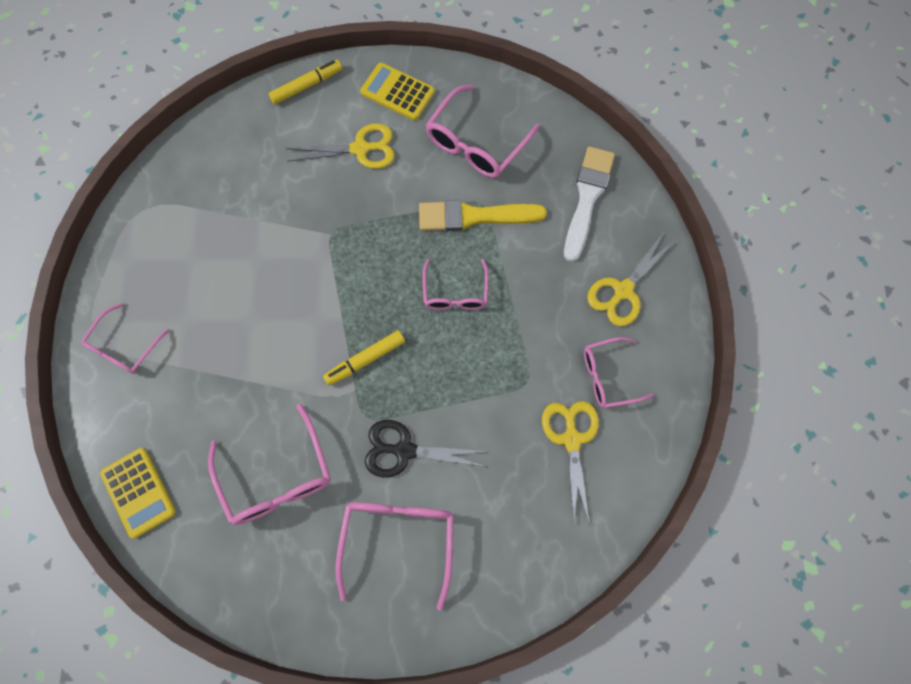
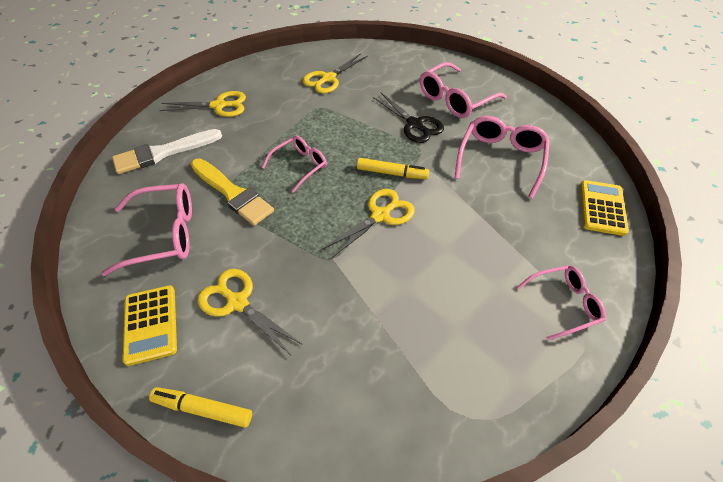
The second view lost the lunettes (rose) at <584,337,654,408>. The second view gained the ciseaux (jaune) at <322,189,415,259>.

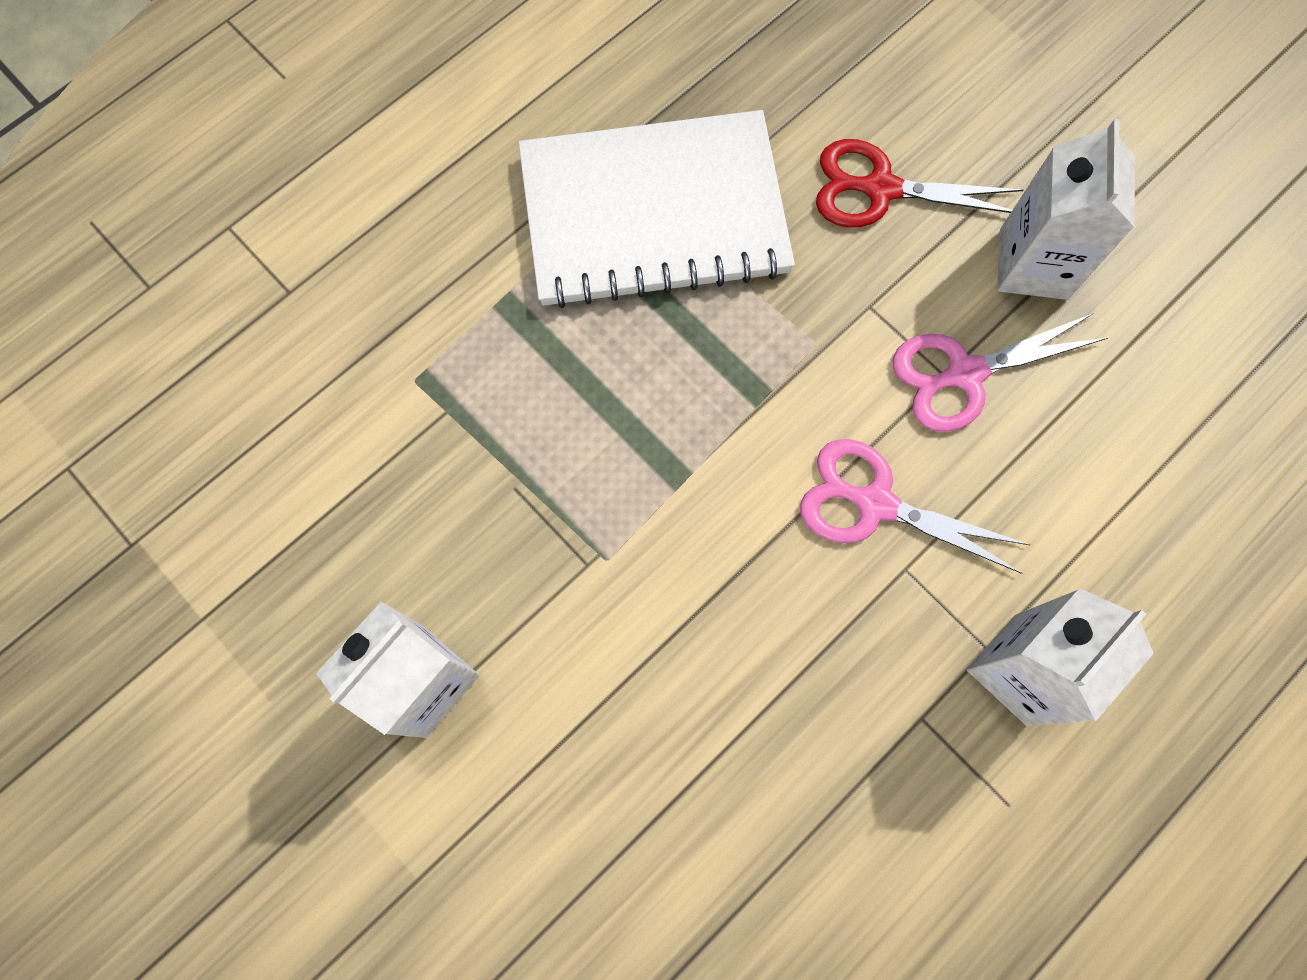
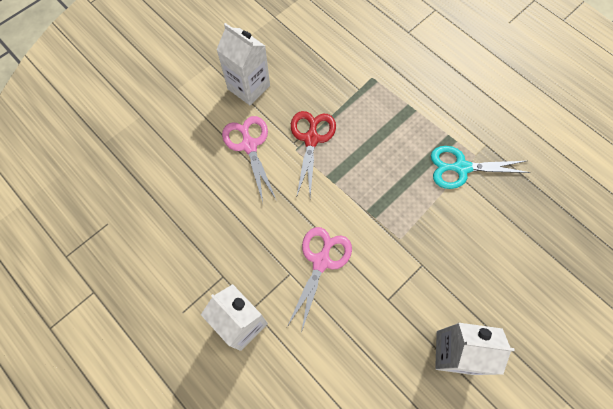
Where the carnet (blanc) stood at <518,110,795,308>, the ciseaux (turquoise) came to stand at <431,146,531,189>. The ciseaux (rouge) ended up elsewhere, having gone from <816,139,1023,228> to <291,111,336,198>. The ciseaux (rose) ended up elsewhere, having gone from <893,314,1108,432> to <222,116,277,202>.

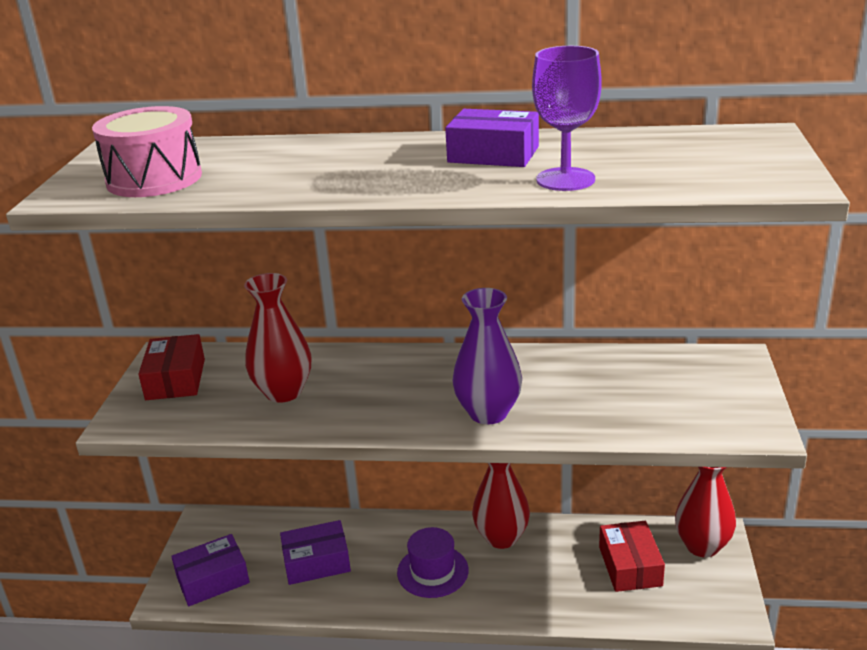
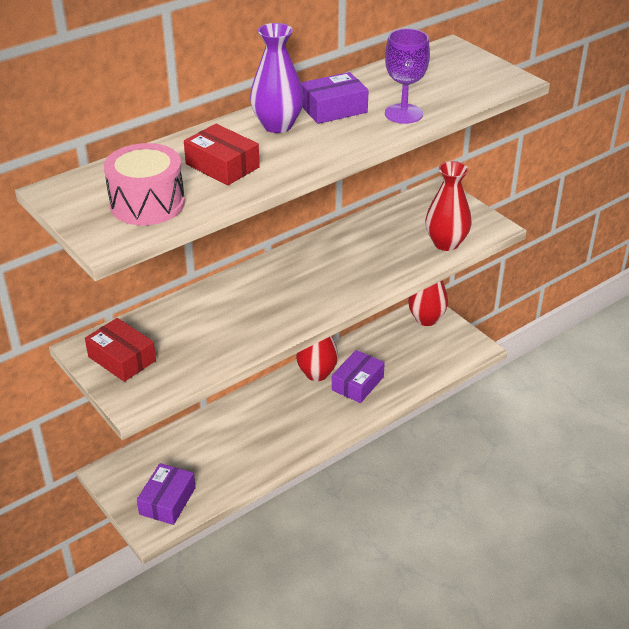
The vase (rouge) ended up elsewhere, having gone from <244,273,311,403> to <425,161,472,251>. The vase (violet) ended up elsewhere, having gone from <452,288,522,424> to <250,23,304,133>. The boîte (violet) ended up elsewhere, having gone from <280,520,351,585> to <332,350,385,403>. The boîte (rouge) ended up elsewhere, having gone from <599,521,665,592> to <184,124,260,186>. The second view lost the chapeau (violet) at <397,527,469,598>.

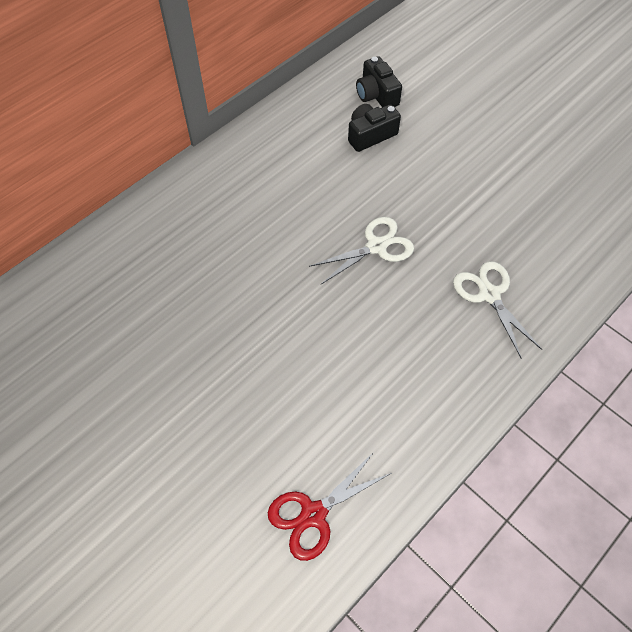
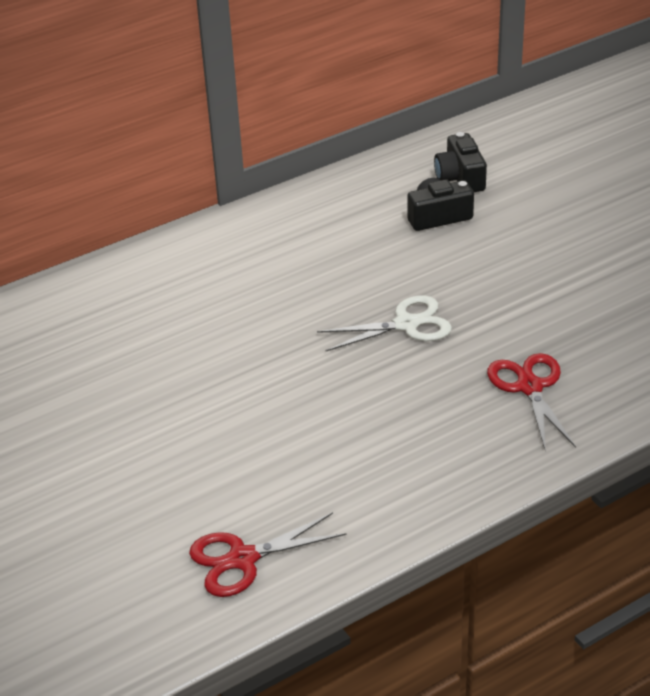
What was the ciseaux (blanc) at <453,261,543,359> turned into the ciseaux (rouge) at <487,353,576,449>.

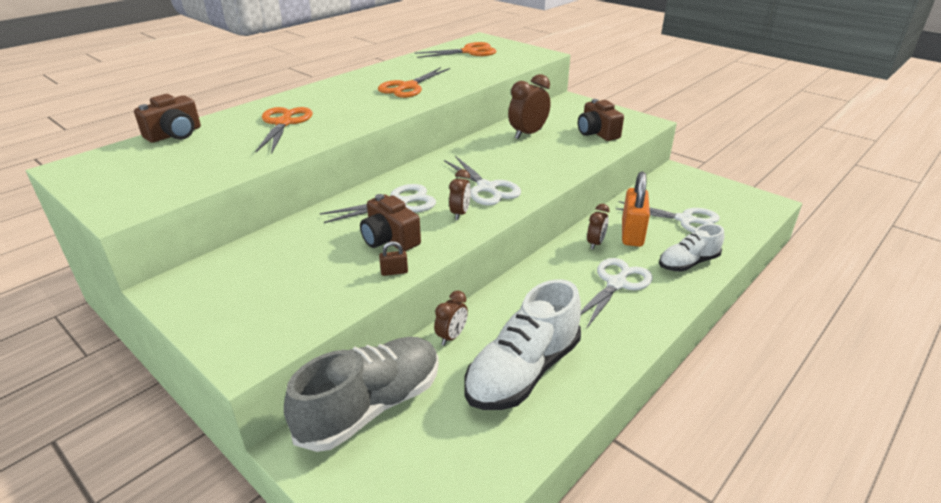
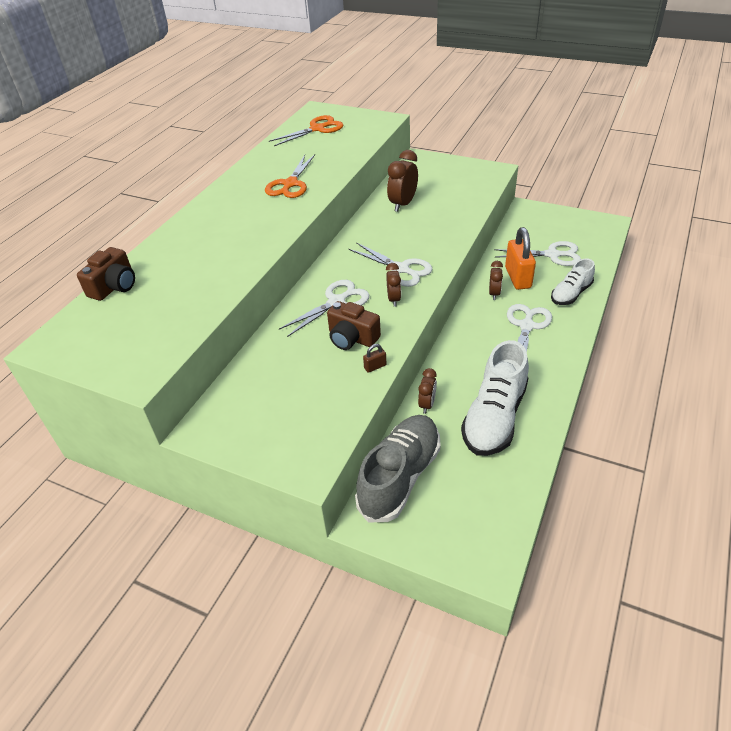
The second view lost the appareil photo (marron) at <578,99,624,141>. The second view lost the ciseaux (orange) at <255,107,313,154>.

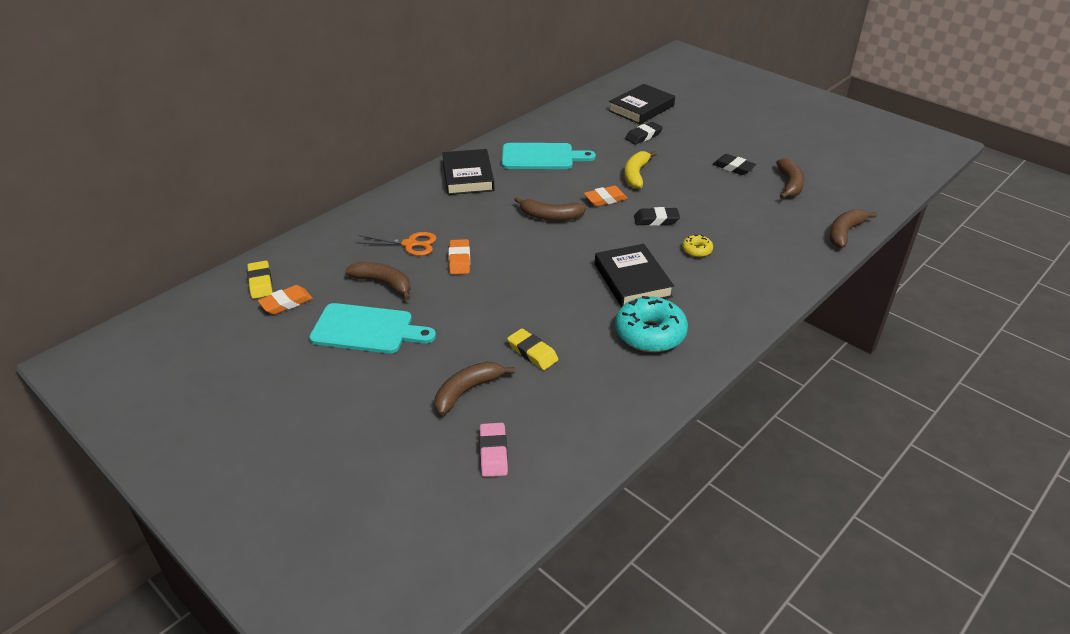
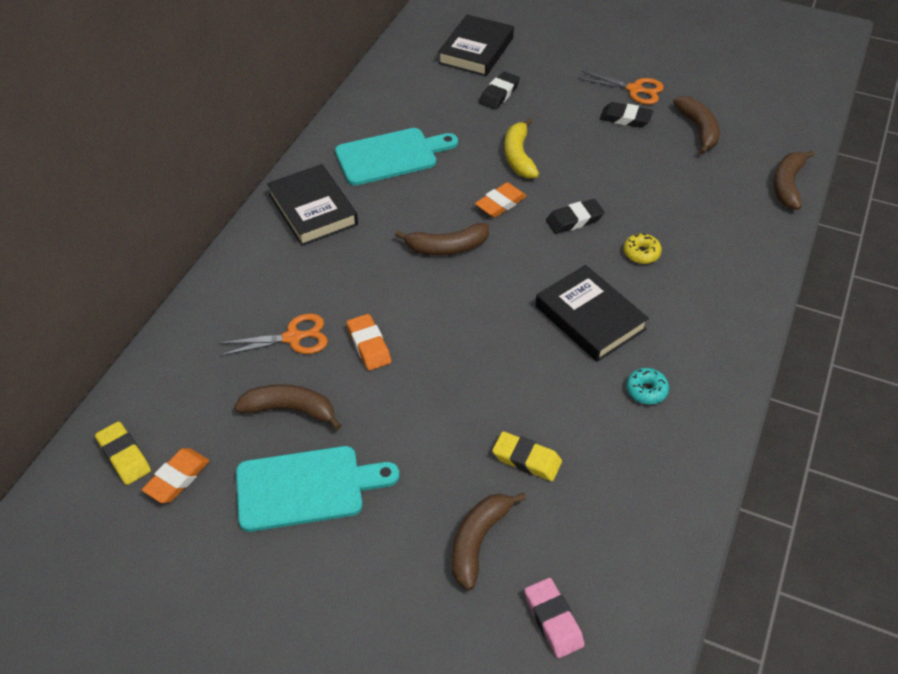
The size of the beignet (turquoise) at <615,296,688,352> changed by a factor of 0.48. The second view gained the ciseaux (orange) at <578,71,664,104>.

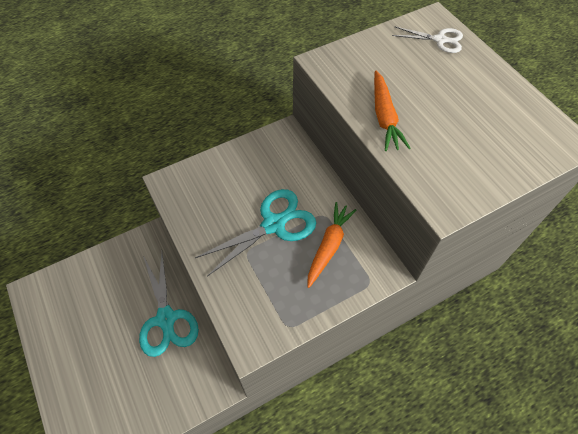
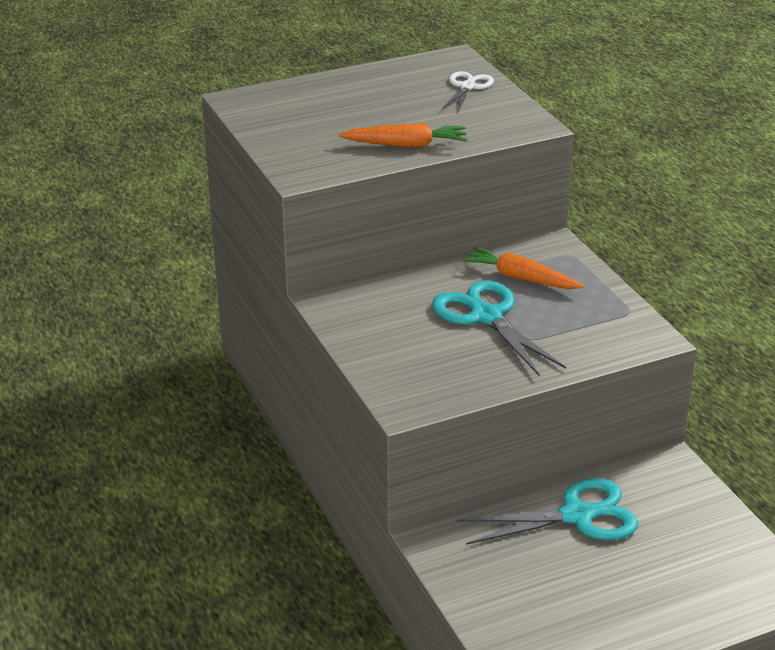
The ciseaux (blanc) ended up elsewhere, having gone from <392,26,463,53> to <442,71,494,112>.

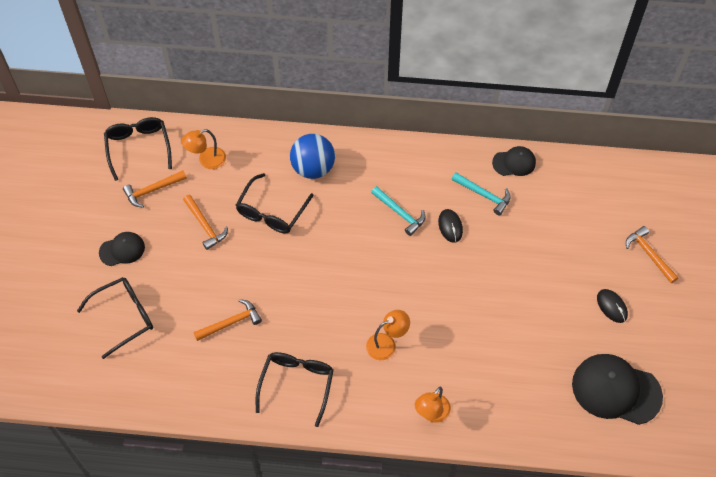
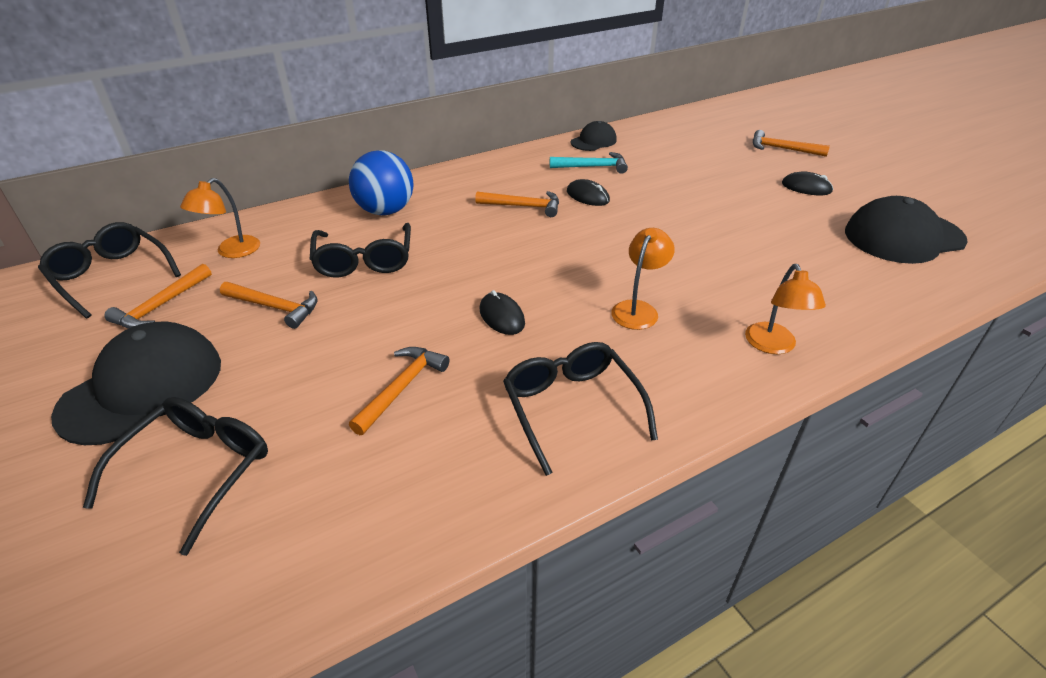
What was the marteau (turquoise) at <371,186,426,236> turned into the marteau (orange) at <475,191,559,217>. The size of the casquette (noir) at <99,232,145,266> changed by a factor of 1.83. The second view gained the souris (noir) at <480,290,525,335>.

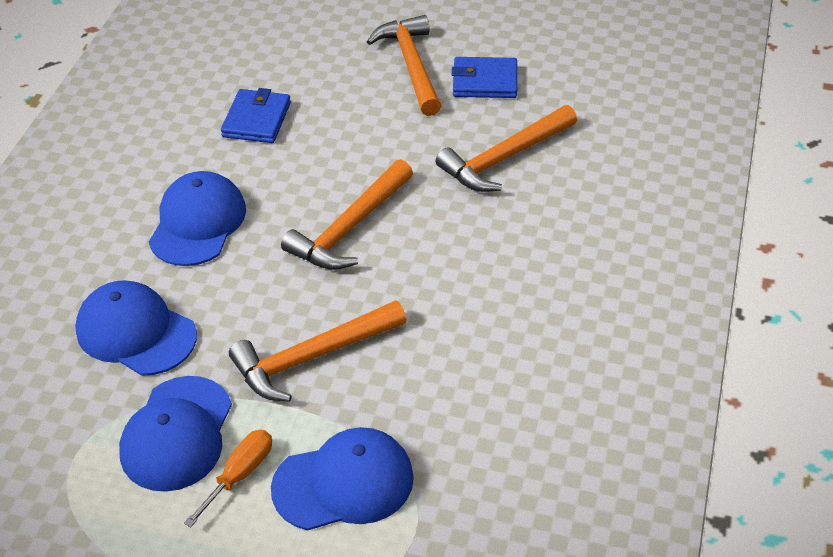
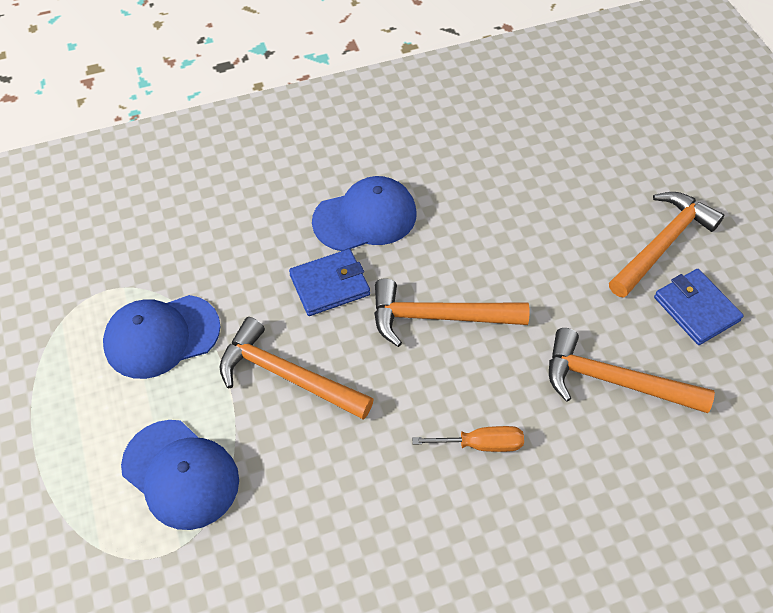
The portefeuille (bleu) ended up elsewhere, having gone from <221,88,291,143> to <289,249,370,316>. The second view lost the casquette (bleu) at <75,280,197,376>. The tournevis (orange) ended up elsewhere, having gone from <184,430,272,527> to <412,426,524,452>.

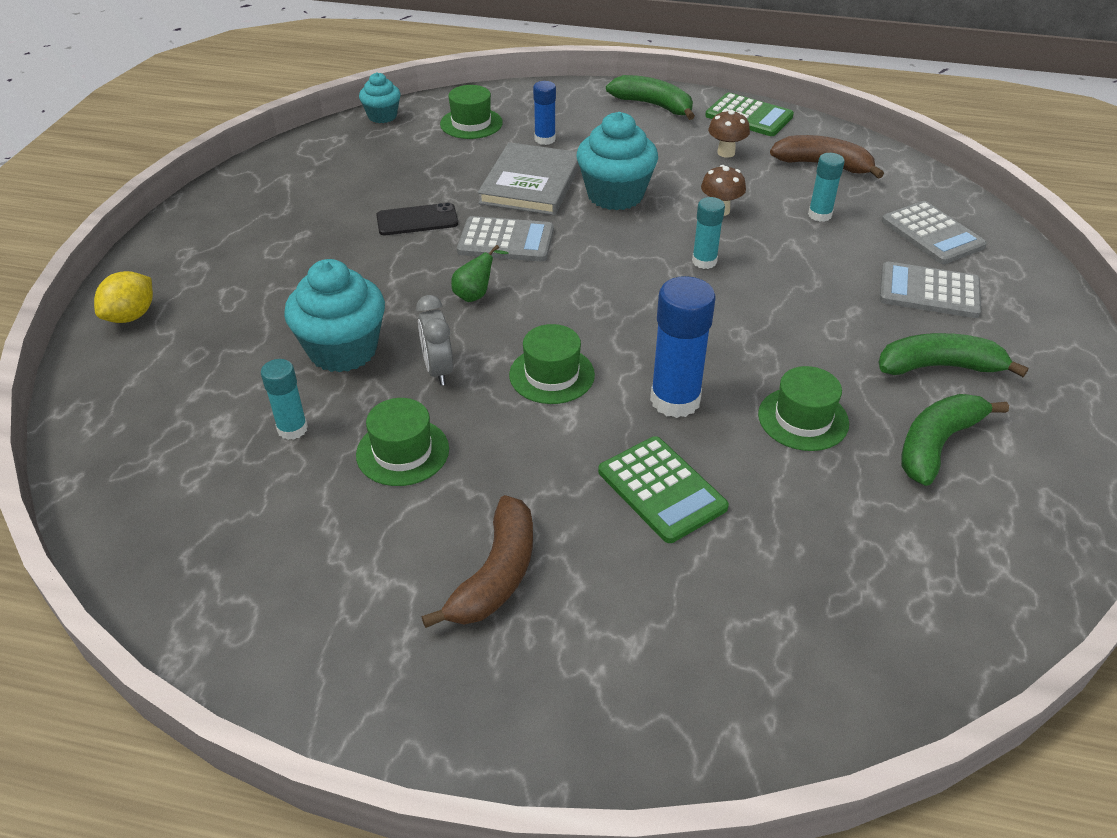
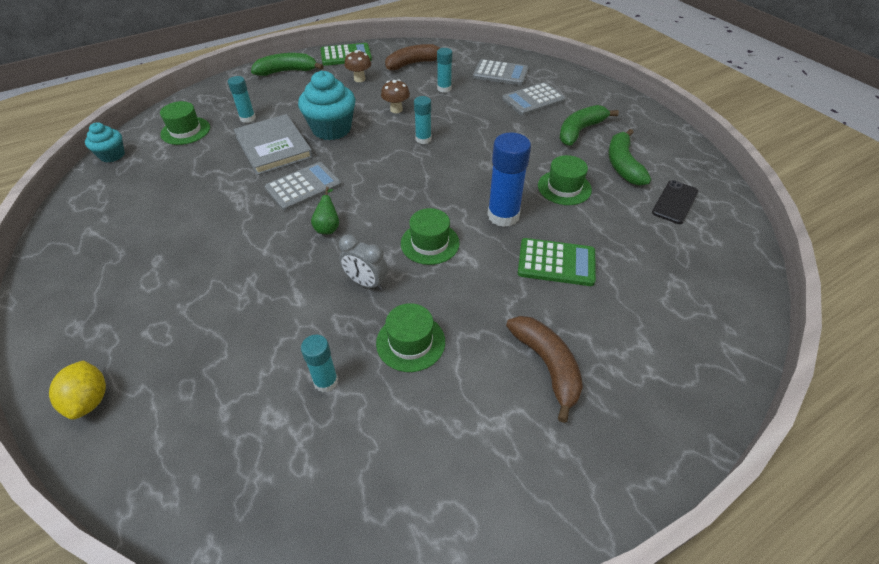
What was the bâton de colle (bleu) at <533,81,556,145> turned into the bâton de colle (turquoise) at <228,76,256,123>. The téléphone (noir) ended up elsewhere, having gone from <376,202,458,235> to <652,180,698,224>. The second view lost the muffin (turquoise) at <284,259,385,373>.

